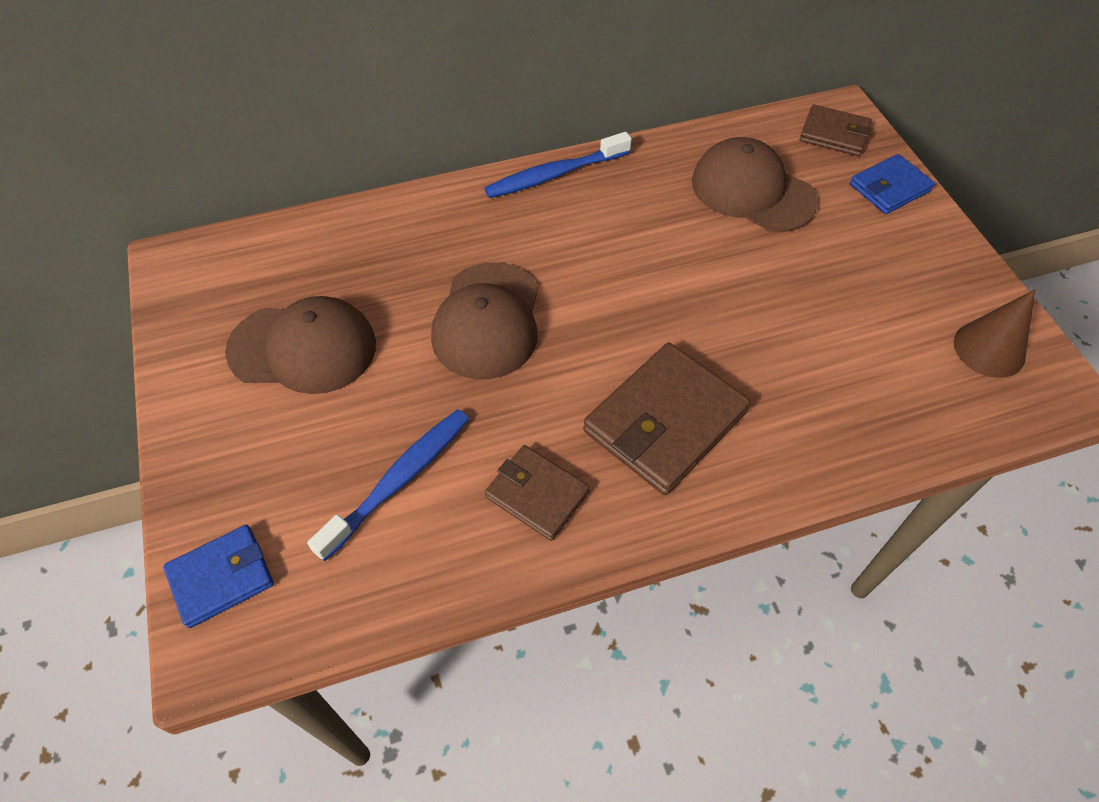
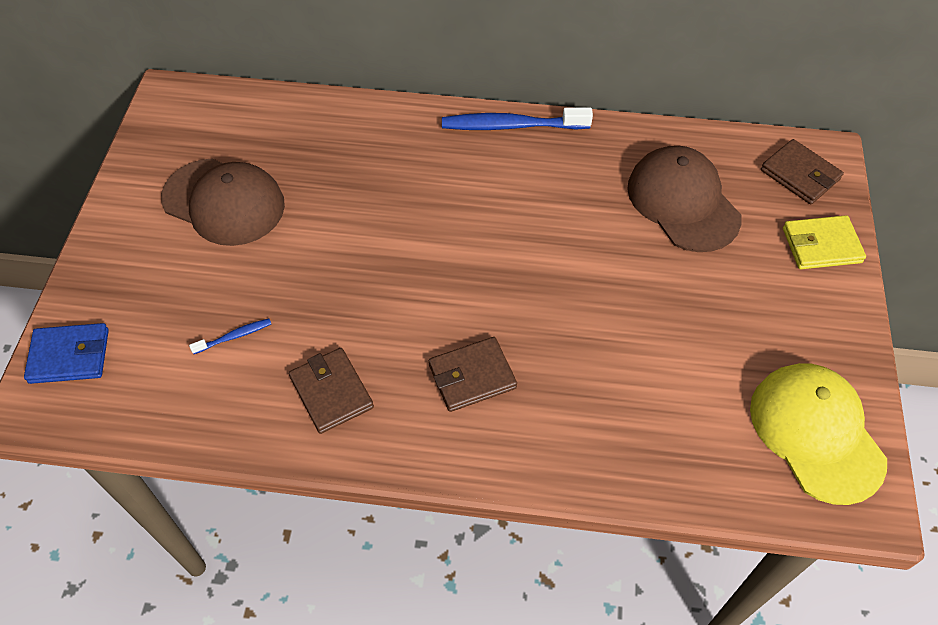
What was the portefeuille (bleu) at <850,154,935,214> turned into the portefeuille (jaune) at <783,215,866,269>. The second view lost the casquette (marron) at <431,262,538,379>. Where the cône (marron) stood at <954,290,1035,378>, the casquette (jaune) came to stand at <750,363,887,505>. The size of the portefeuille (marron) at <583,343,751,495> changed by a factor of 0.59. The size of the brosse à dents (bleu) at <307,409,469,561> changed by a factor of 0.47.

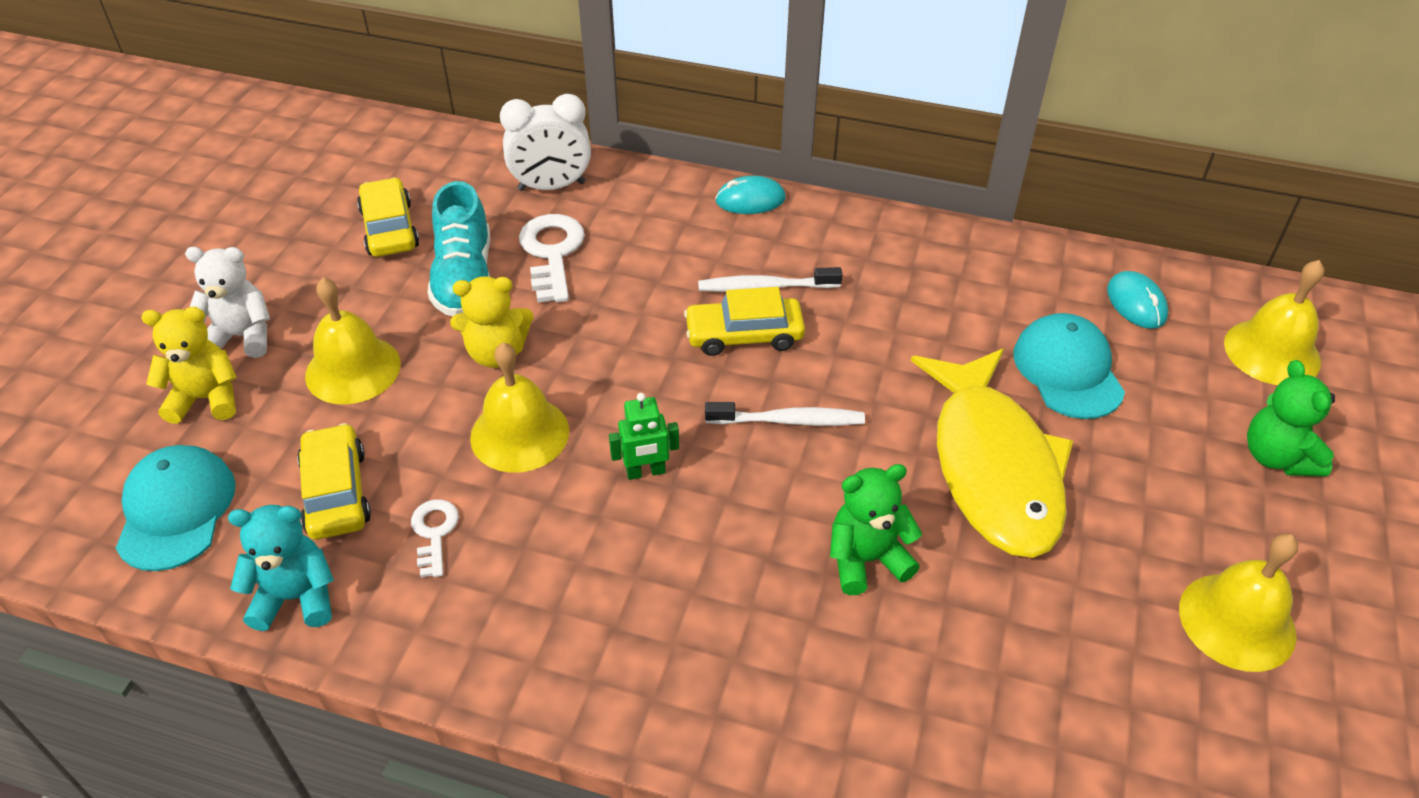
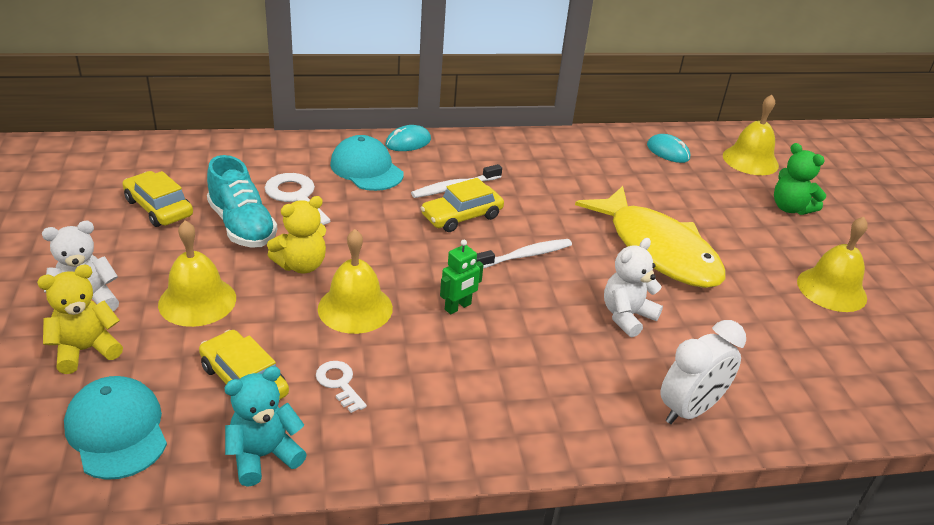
The réveil (blanc) ended up elsewhere, having gone from <500,94,591,191> to <661,320,746,424>. The casquette (turquoise) ended up elsewhere, having gone from <1013,313,1125,419> to <330,135,404,191>. What was the ours en peluche (vert) at <830,464,922,595> turned into the ours en peluche (blanc) at <604,238,663,337>.

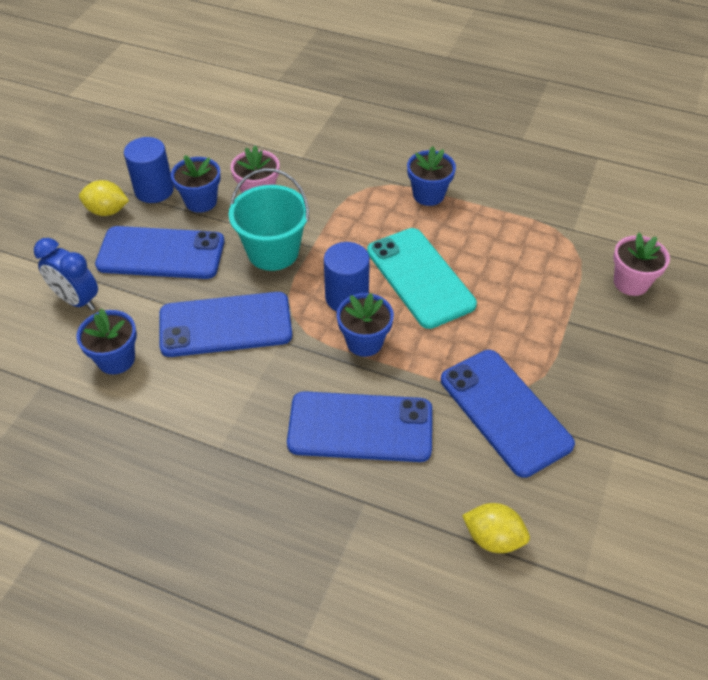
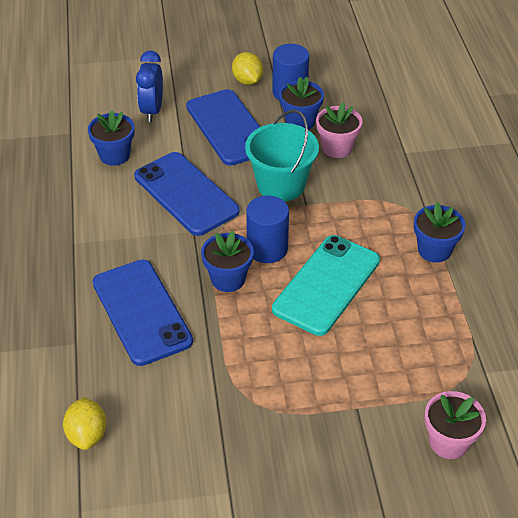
The second view lost the téléphone (bleu) at <441,350,575,478>.

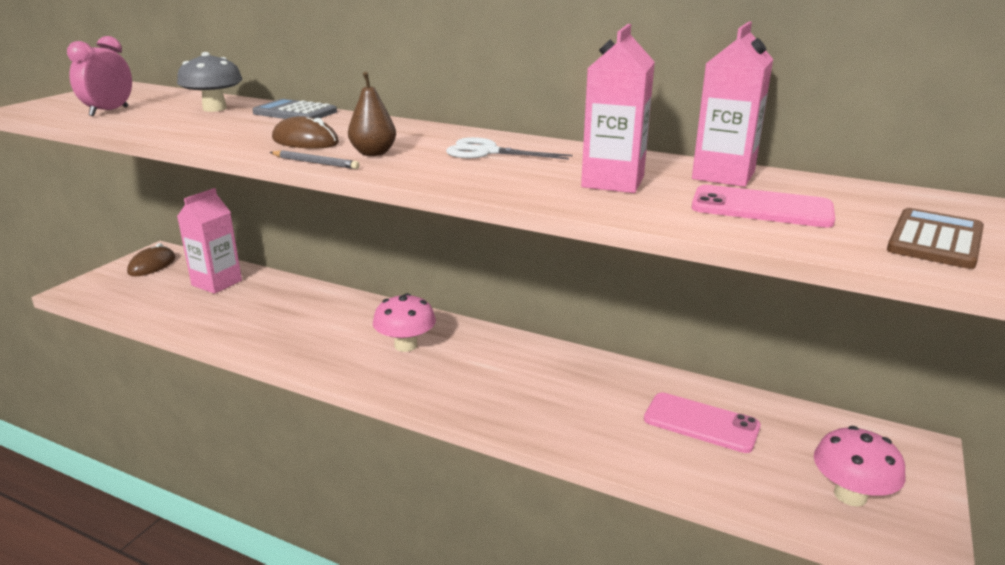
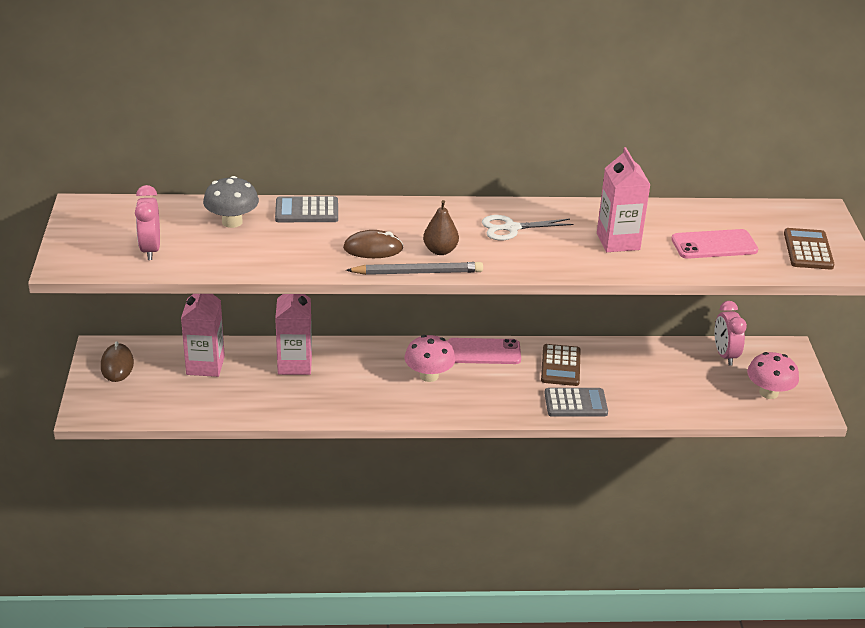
The brique de lait (rose) ended up elsewhere, having gone from <692,22,773,187> to <275,294,312,375>. The size of the crayon (gris) at <270,150,360,169> changed by a factor of 1.74. The téléphone (rose) ended up elsewhere, having gone from <644,393,761,453> to <448,338,521,364>. The second view gained the réveil (rose) at <714,301,747,366>. The second view gained the calculatrice (marron) at <541,344,580,386>. The second view gained the calculatrice (gris) at <544,388,608,417>.

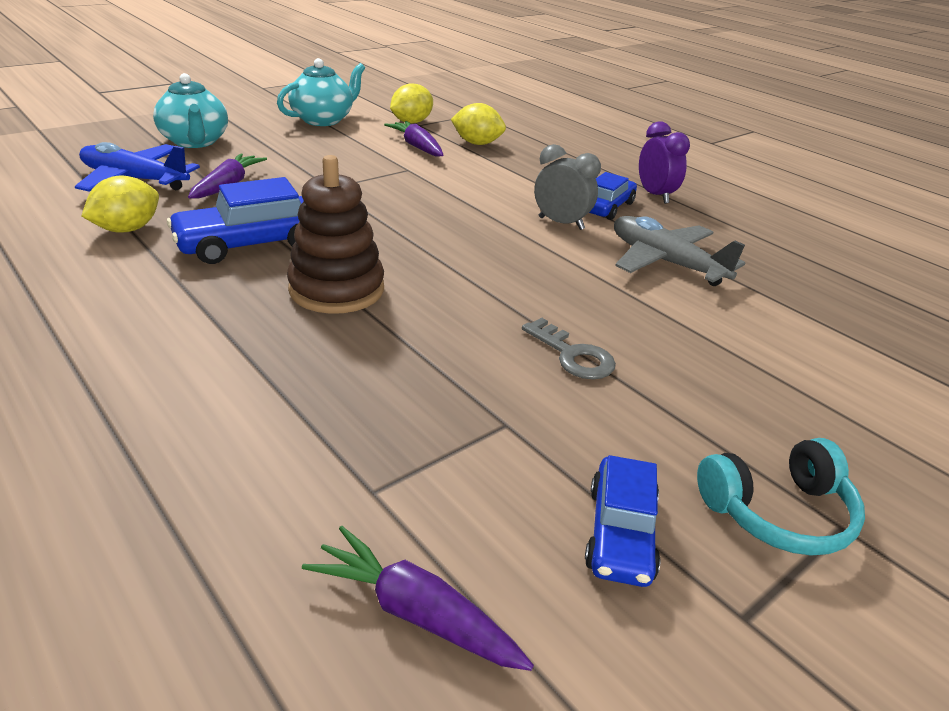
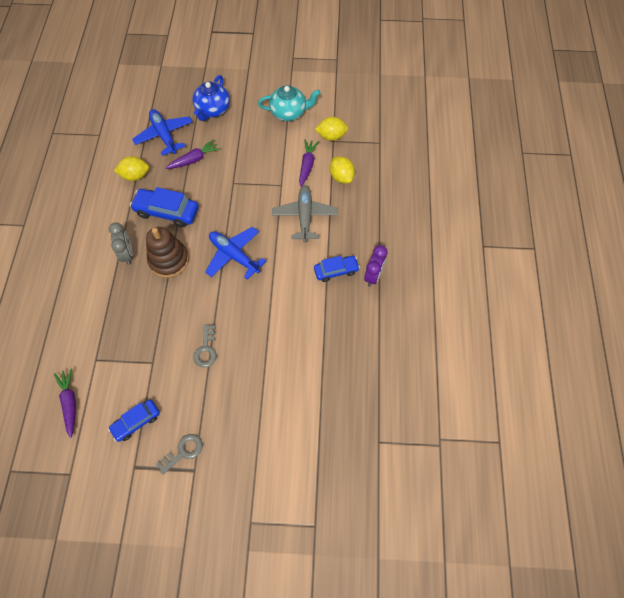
What was the théière (turquoise) at <153,73,228,148> turned into the théière (bleu) at <192,75,230,121>. The réveil (gris) ended up elsewhere, having gone from <534,144,601,230> to <109,223,133,265>. The avion (gris) ended up elsewhere, having gone from <614,216,745,286> to <272,185,338,242>. Where the casque audio (turquoise) stood at <697,438,865,556>, the clé (gris) came to stand at <156,434,203,475>. The second view gained the avion (bleu) at <205,227,266,280>.

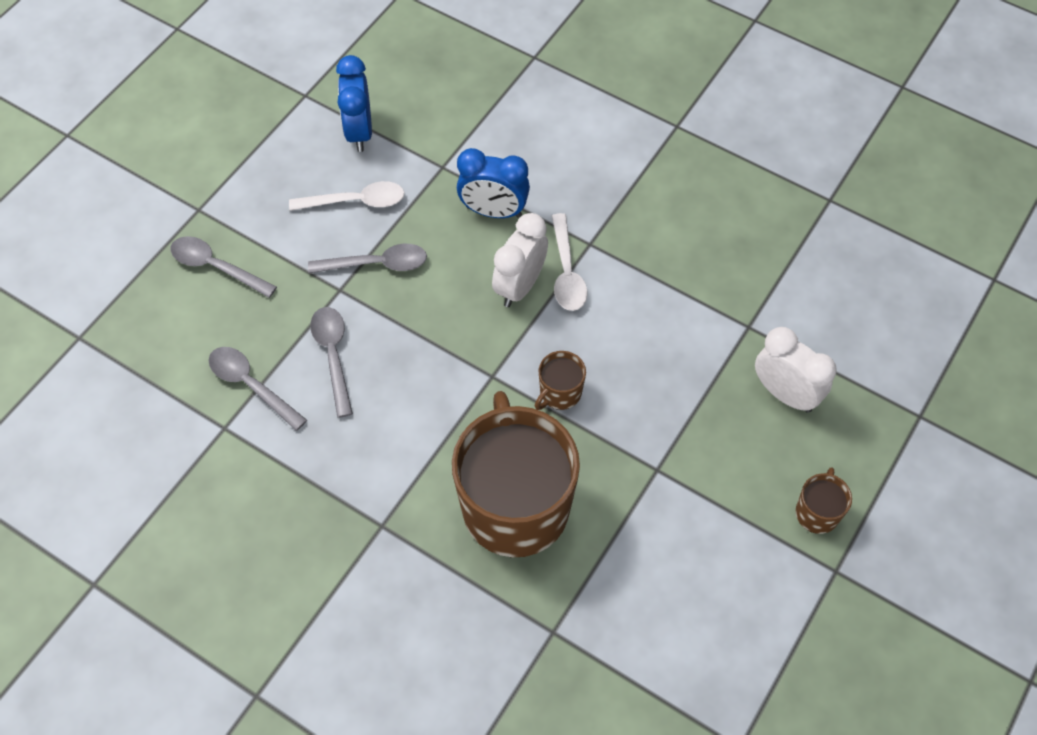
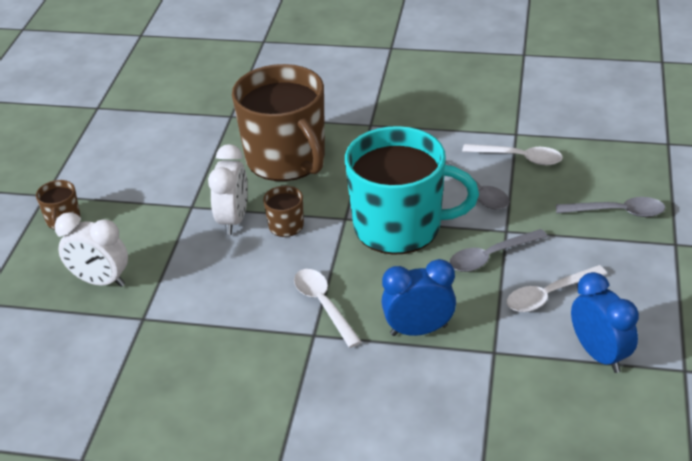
The réveil (blanc) ended up elsewhere, having gone from <492,213,548,307> to <208,144,248,235>. What was the cuillère (gris) at <209,347,307,431> turned into the cuillère (blanc) at <462,144,563,165>. The second view gained the tasse (turquoise) at <345,126,479,255>.

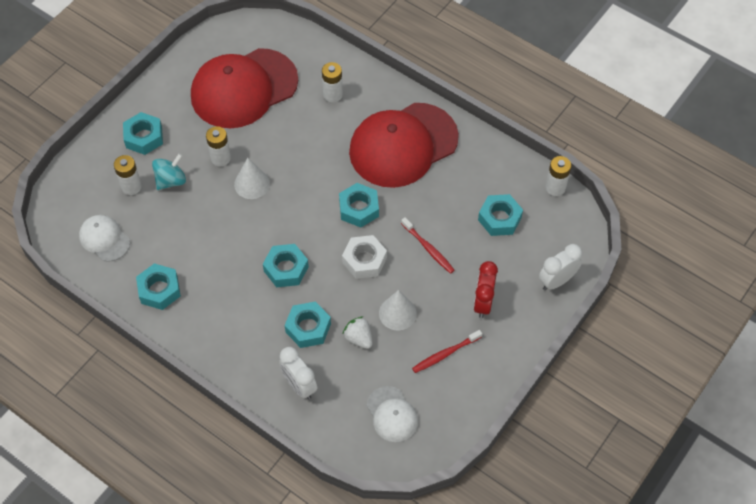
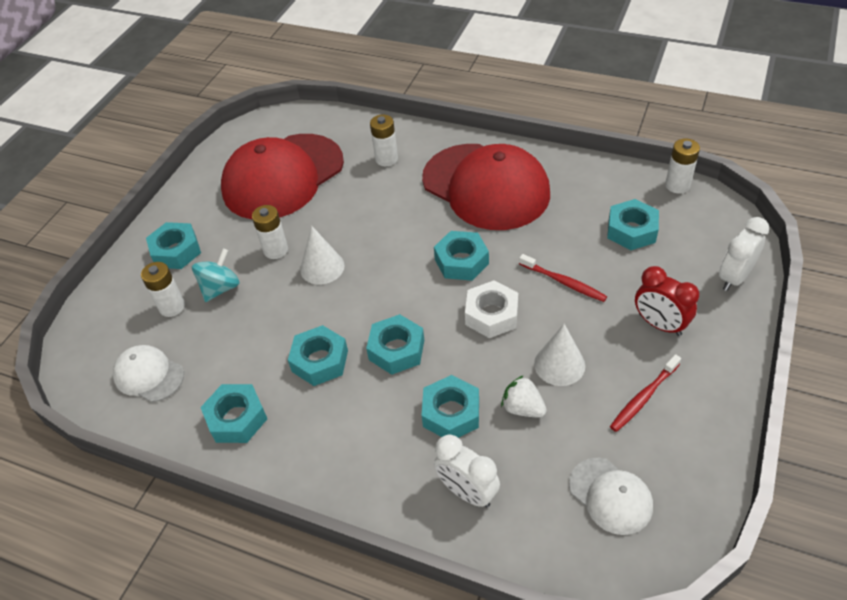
The casquette (rouge) at <349,103,459,188> ended up facing another way, 90 degrees counterclockwise from before. The réveil (rouge) at <474,261,498,318> ended up facing another way, 45 degrees counterclockwise from before. The second view gained the écrou (turquoise) at <288,325,348,386>.

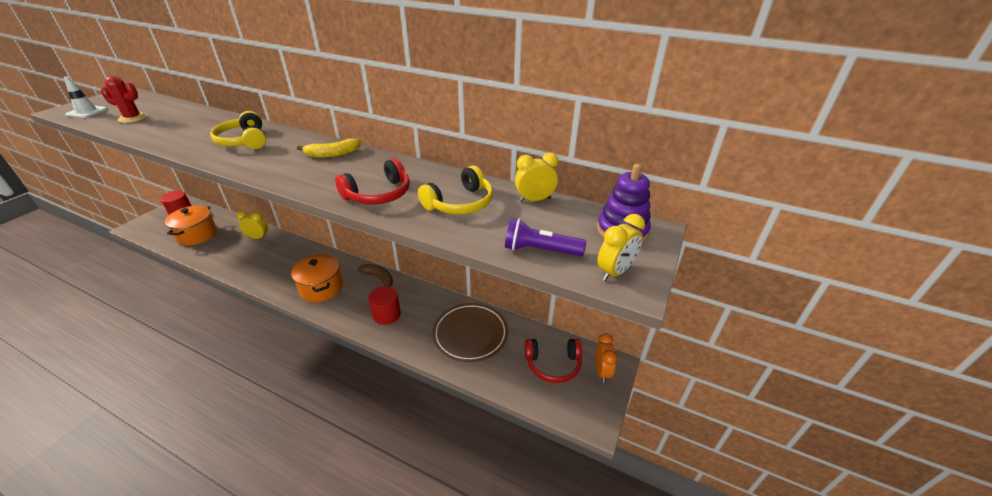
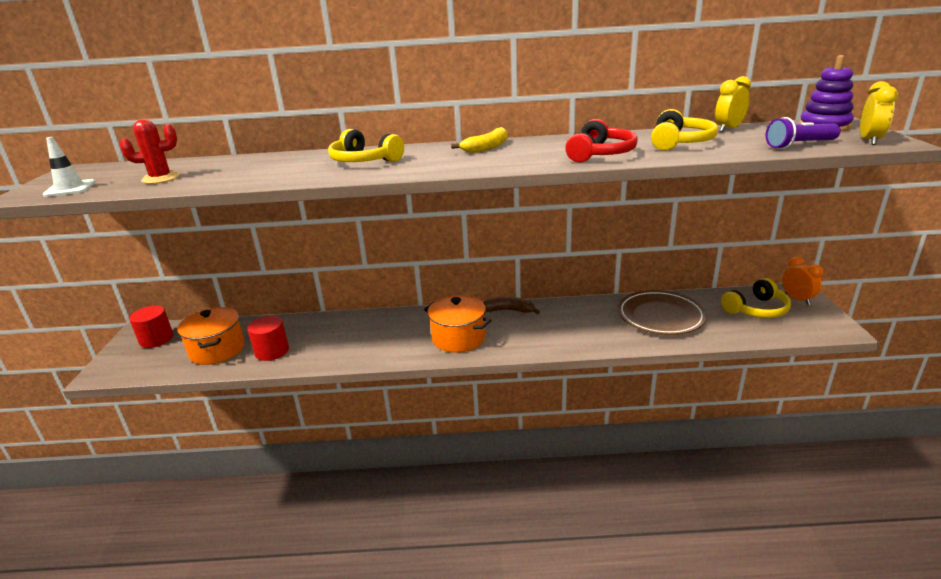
The second view lost the réveil (jaune) at <237,211,268,239>. The cylindre (rouge) ended up elsewhere, having gone from <368,286,401,325> to <247,316,289,361>. What was the casque audio (rouge) at <525,339,582,383> turned into the casque audio (jaune) at <721,278,791,318>.

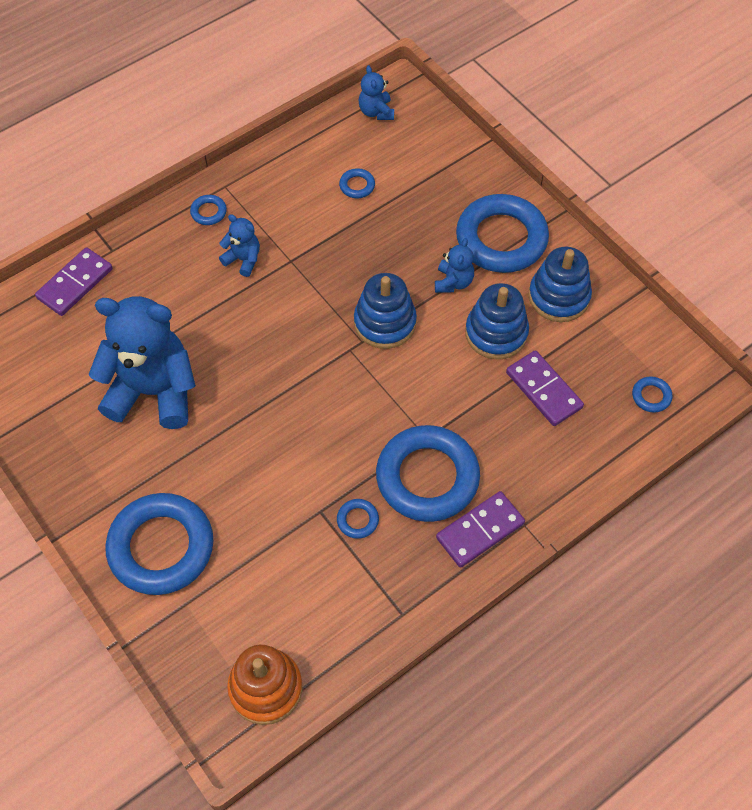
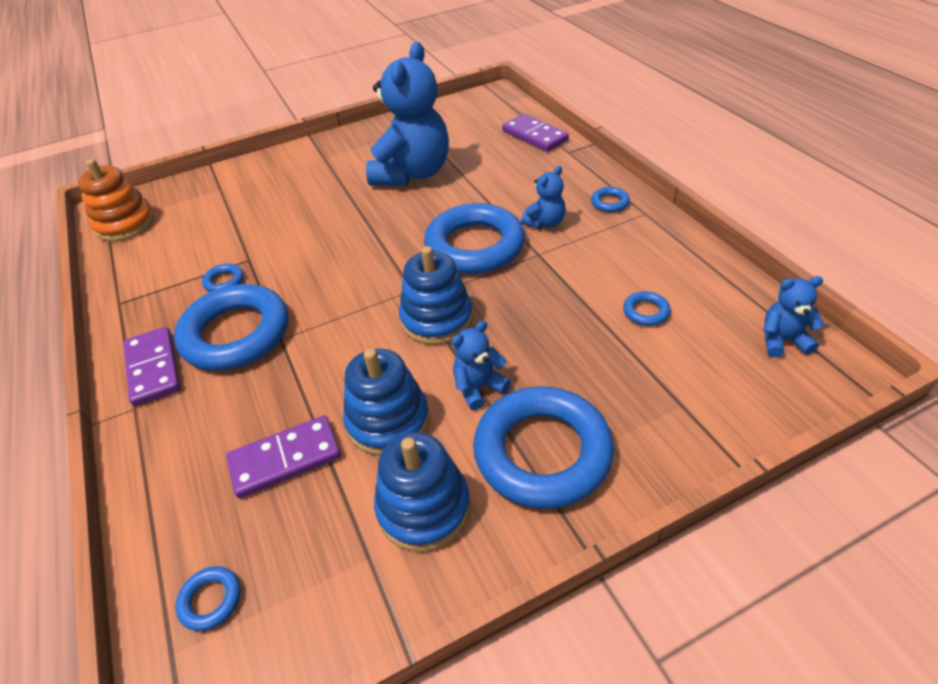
The ours en peluche (bleu) at <435,238,474,293> ended up facing another way, 120 degrees clockwise from before. The anneau (bleu) ended up elsewhere, having gone from <105,493,213,595> to <424,203,525,274>.

